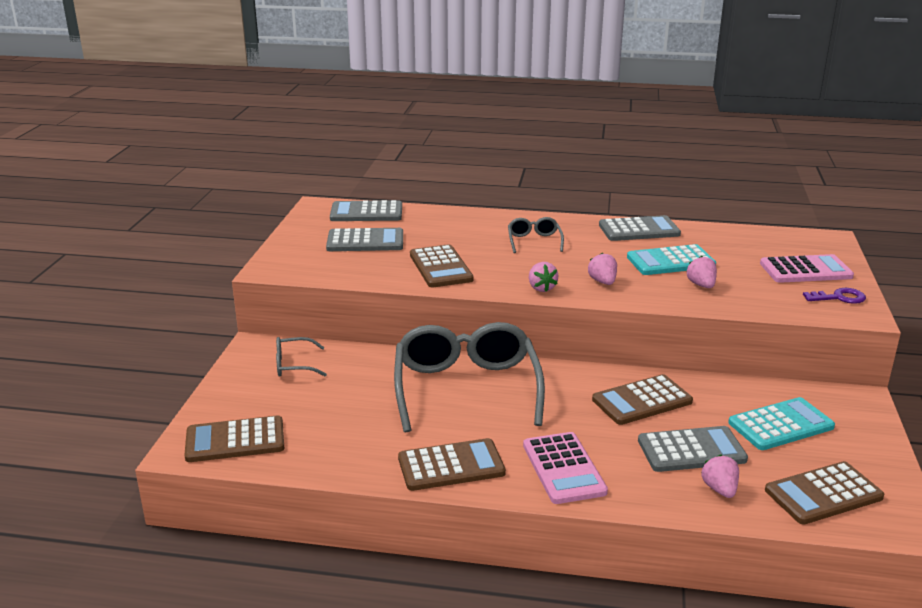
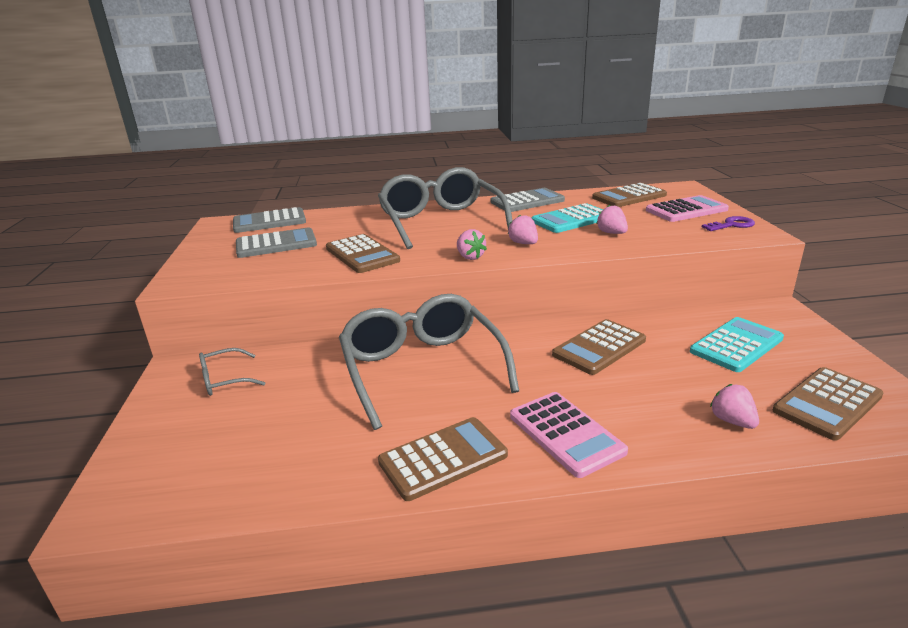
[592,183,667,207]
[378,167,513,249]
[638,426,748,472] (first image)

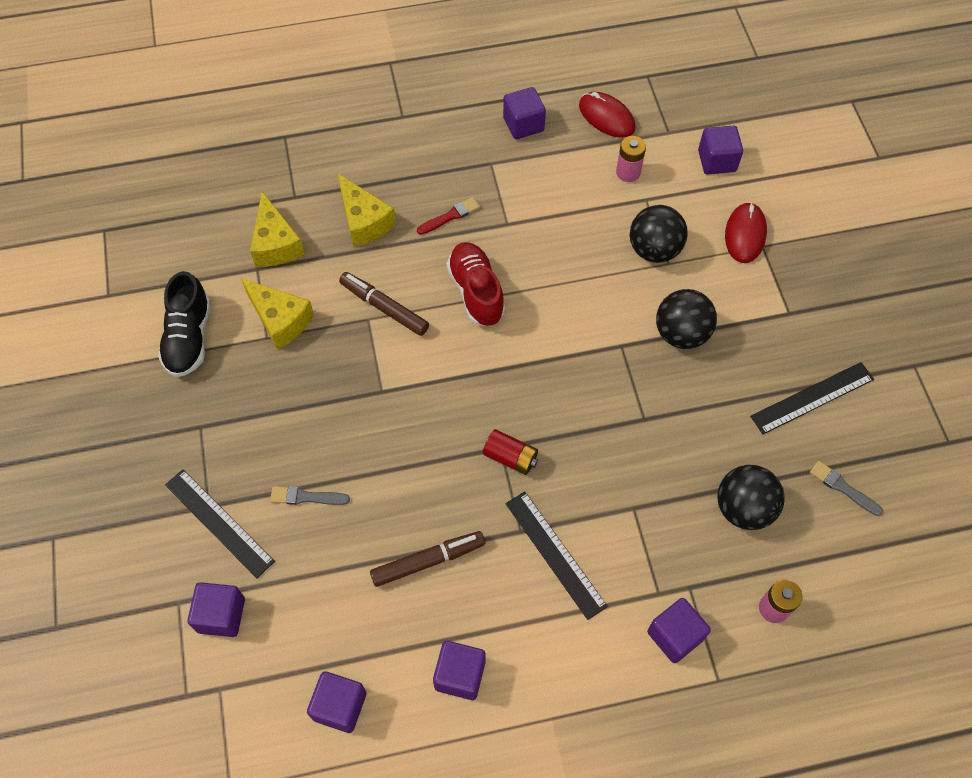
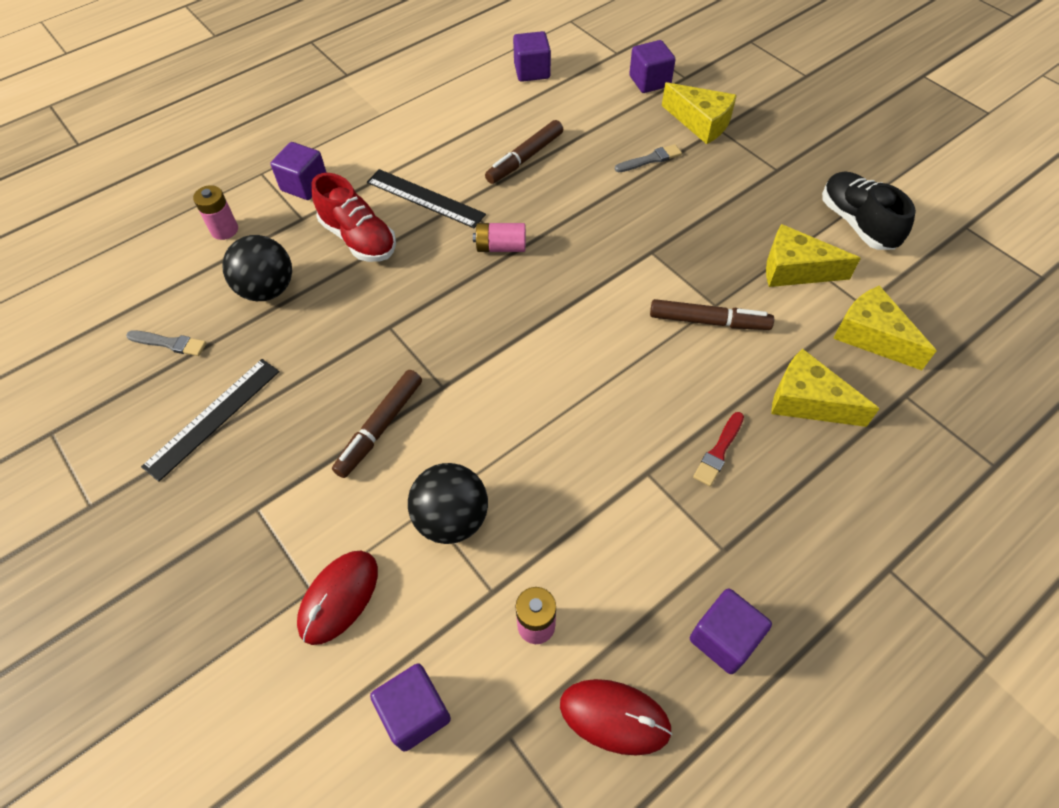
[662,82,737,144]
[433,641,485,700] (first image)
[311,173,396,262]
[473,223,526,252]
[332,370,422,478]
[297,551,378,645]

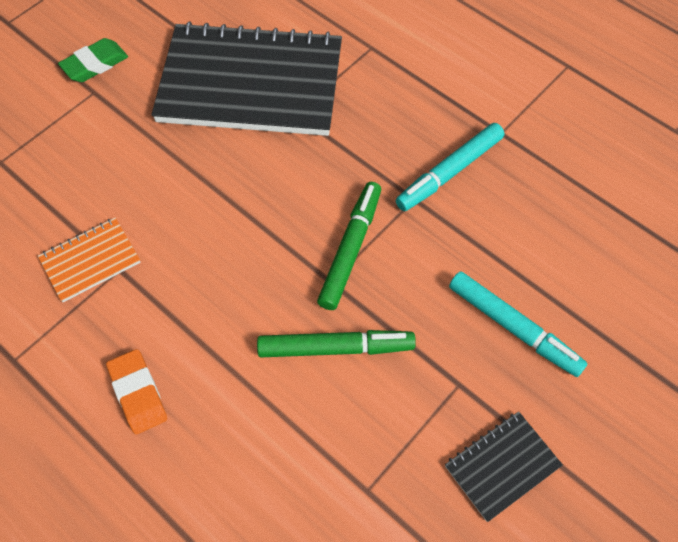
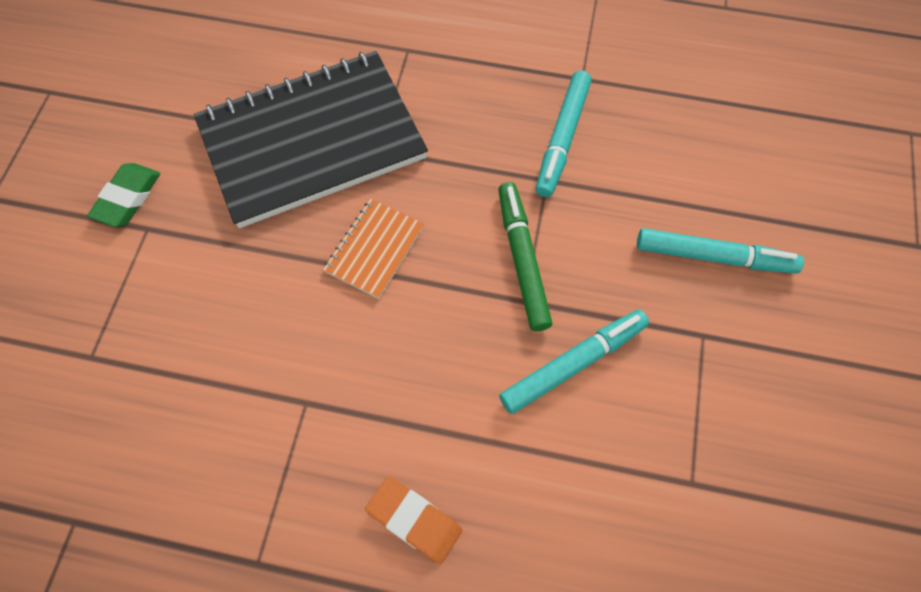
[323,199,424,299]
[499,310,649,414]
[445,411,563,522] (first image)

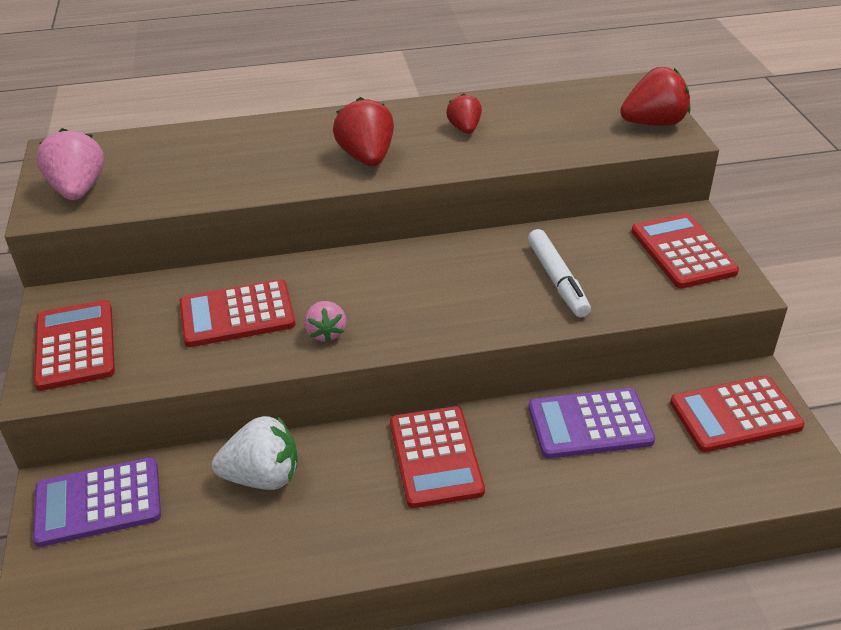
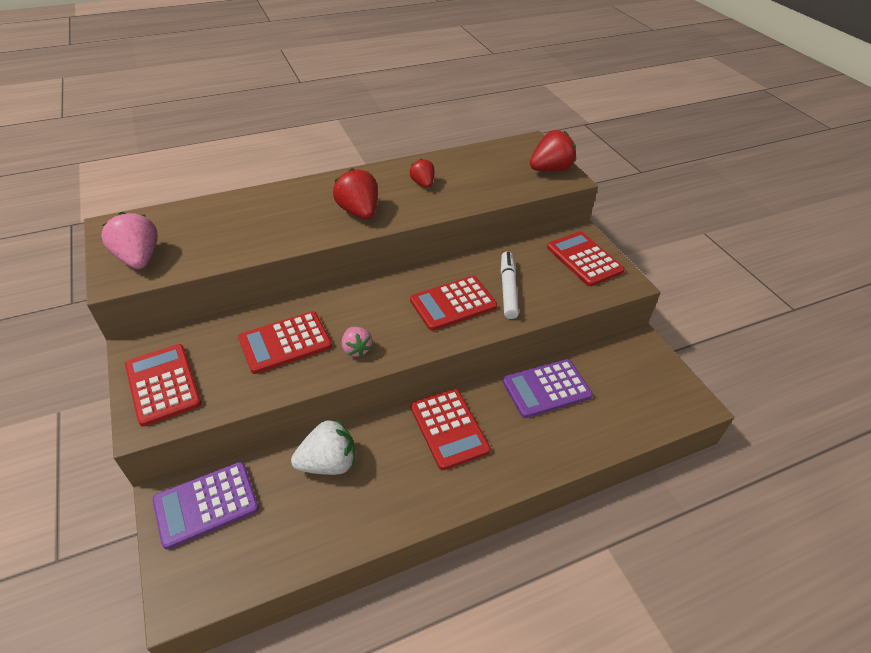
[501,251,519,319]
[410,276,497,331]

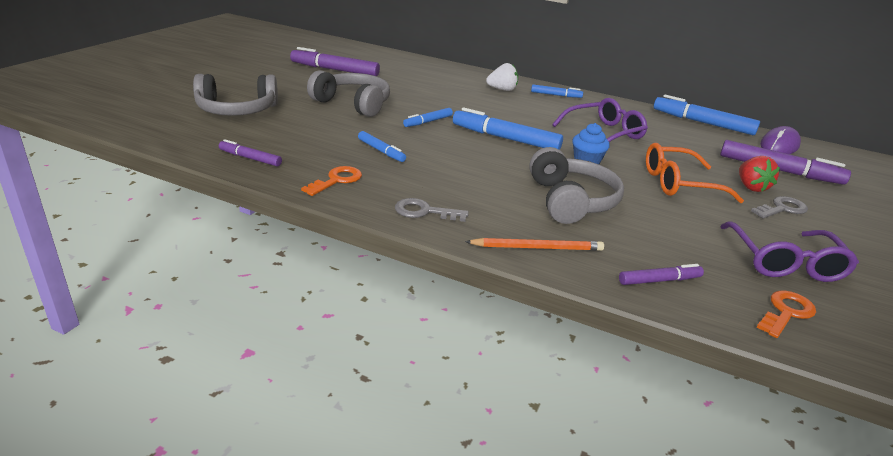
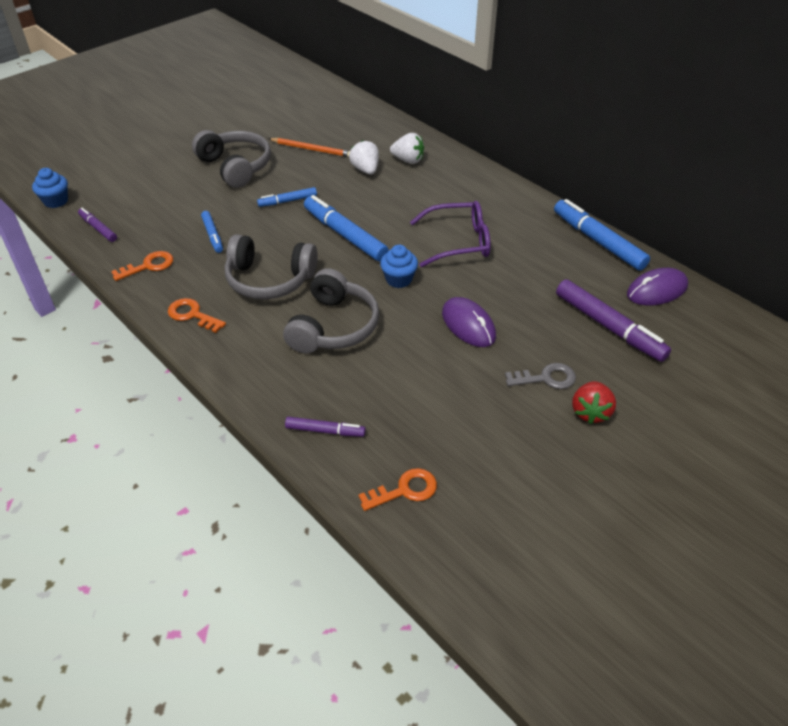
[225,234,318,300]
[290,47,380,76] (first image)
[168,298,226,333]
[269,138,350,157]
[531,84,583,98] (first image)
[442,297,496,347]
[720,221,859,282] (first image)
[572,381,616,424]
[32,168,68,208]
[349,140,379,174]

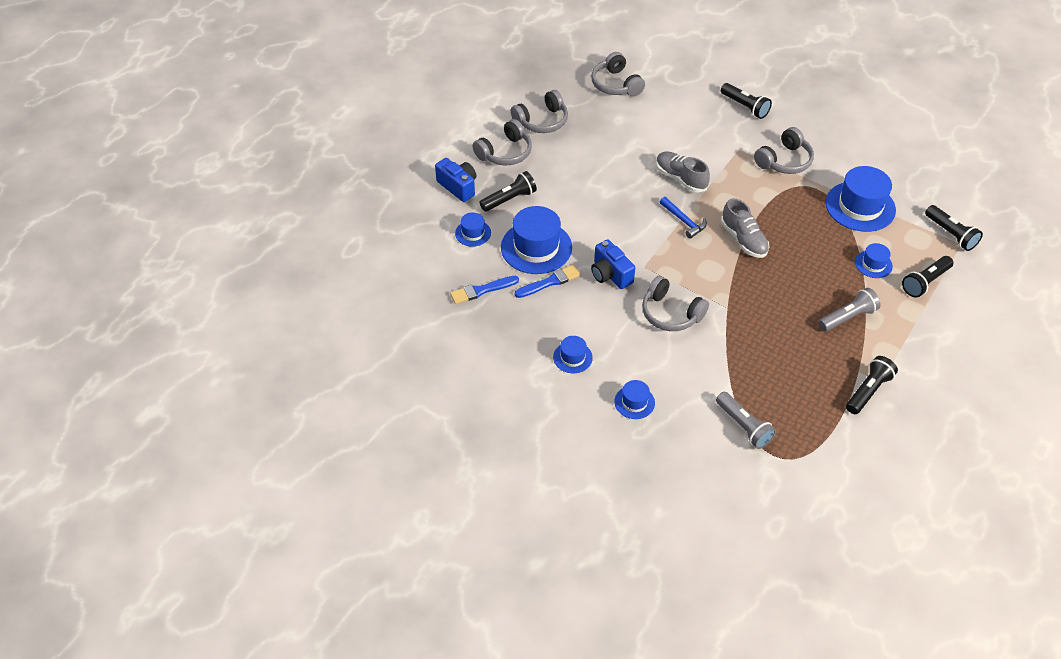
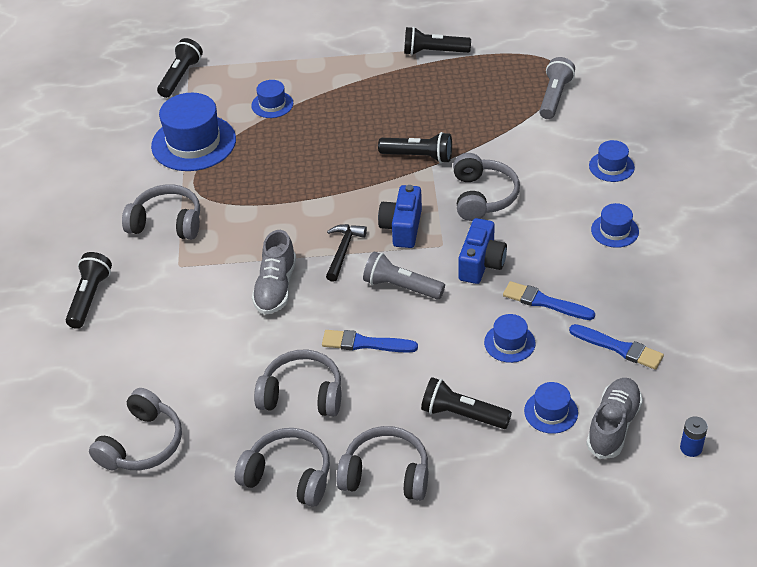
[378,185,422,248]
[484,314,535,363]
[326,224,367,282]
[586,378,643,459]
[363,251,445,299]
[378,132,452,163]
[254,350,341,417]
[322,330,418,353]
[680,416,708,457]

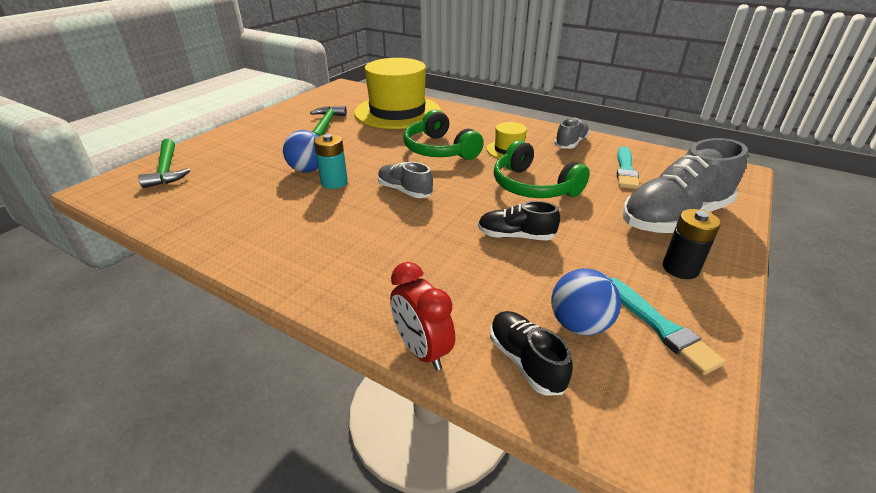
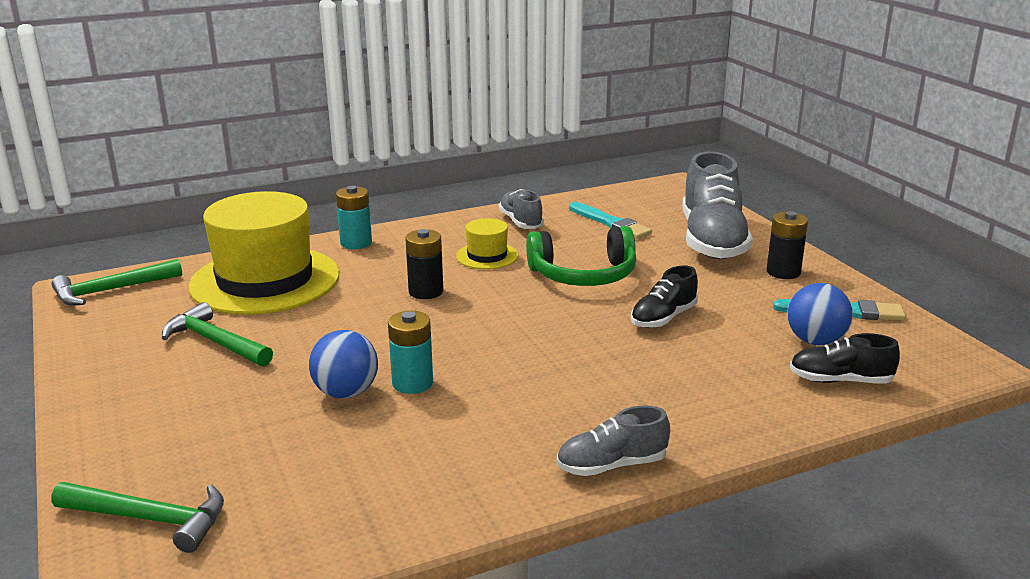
[557,406,670,476]
[390,262,455,370] (first image)
[405,229,443,299]
[52,259,182,305]
[336,186,372,249]

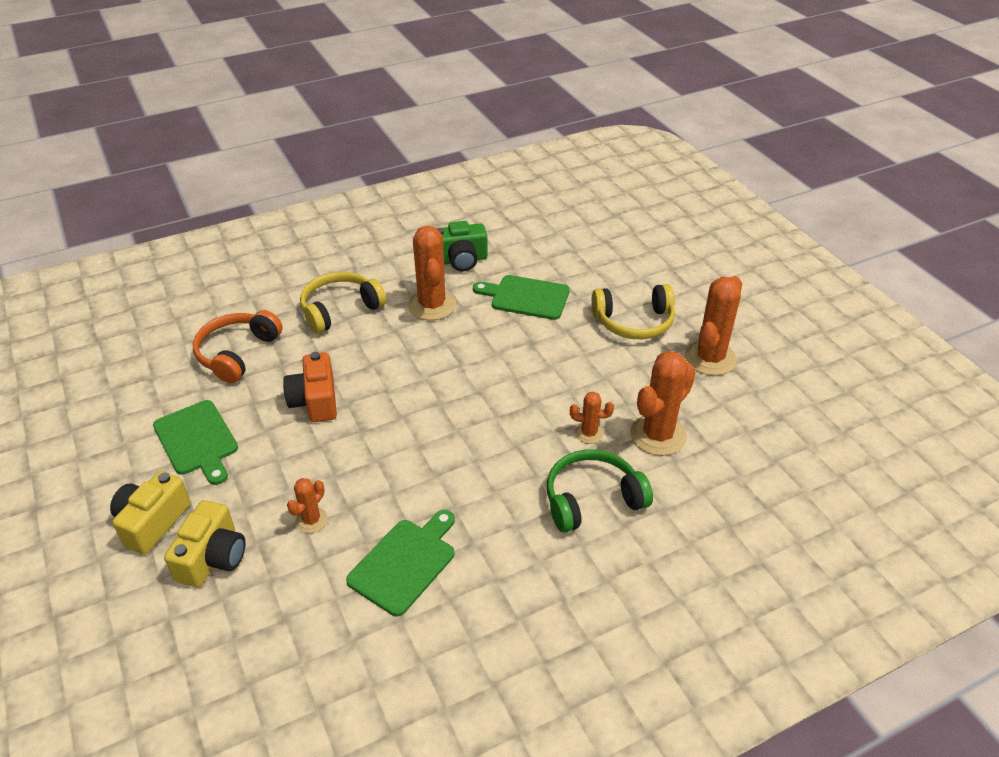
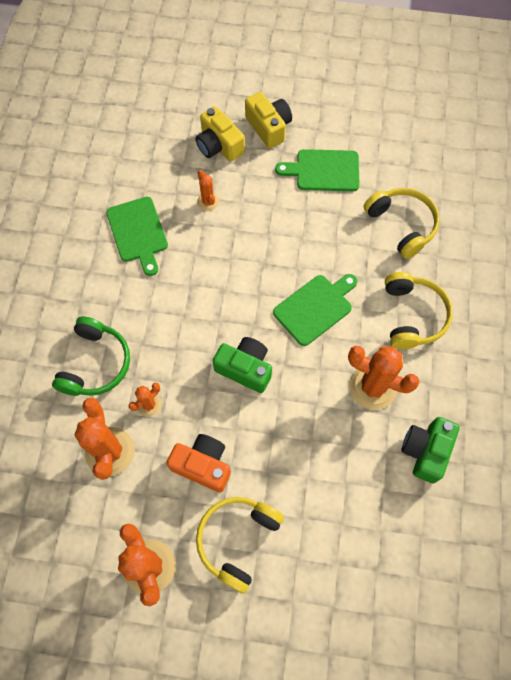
[364,188,440,259]
[166,434,231,492]
[273,274,358,346]
[213,337,272,393]

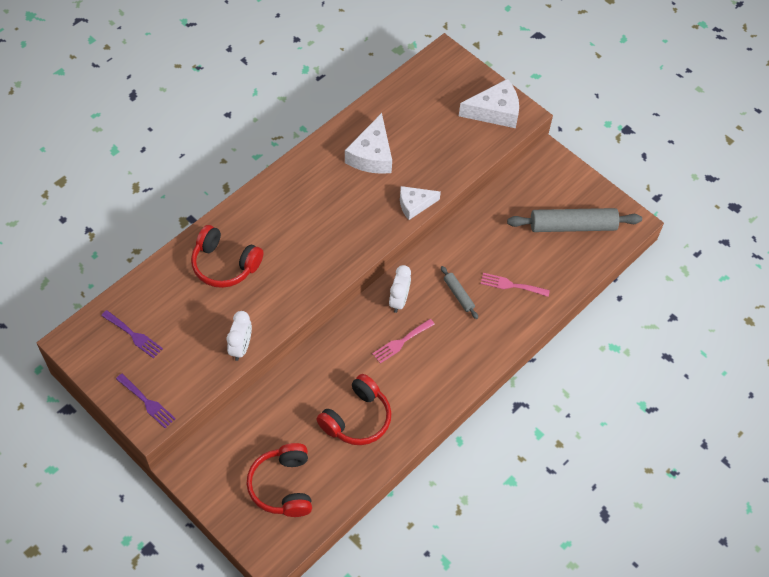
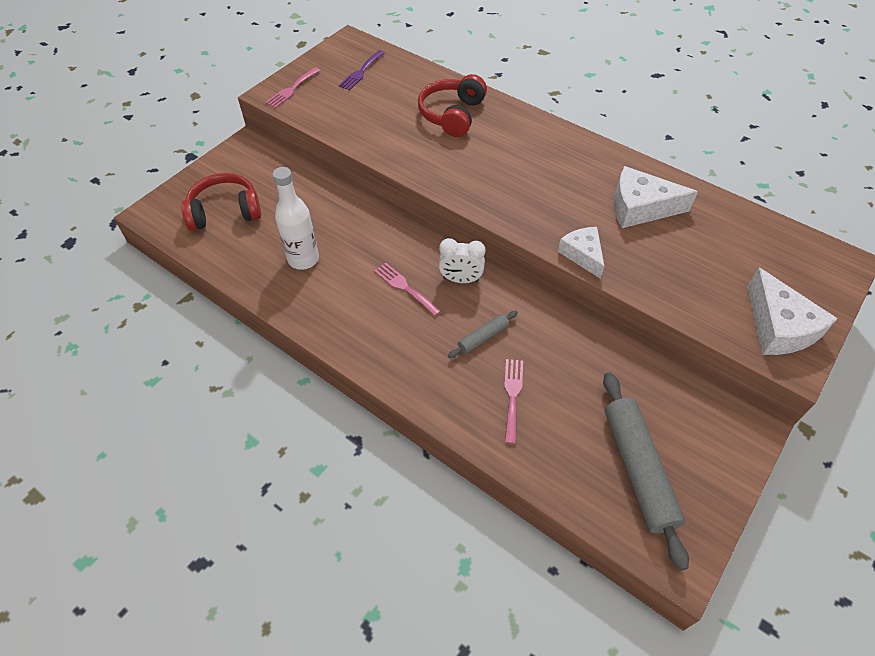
[265,68,320,108]
[227,311,252,361] (first image)
[273,167,319,270]

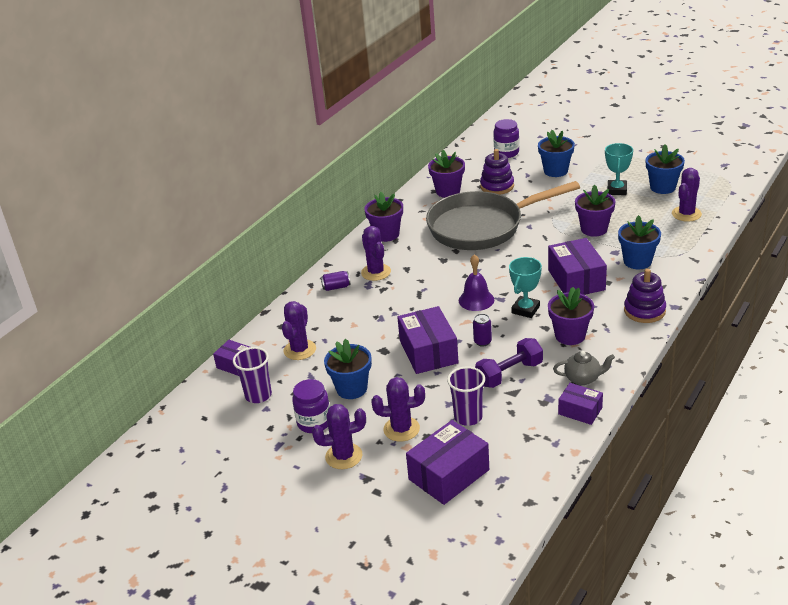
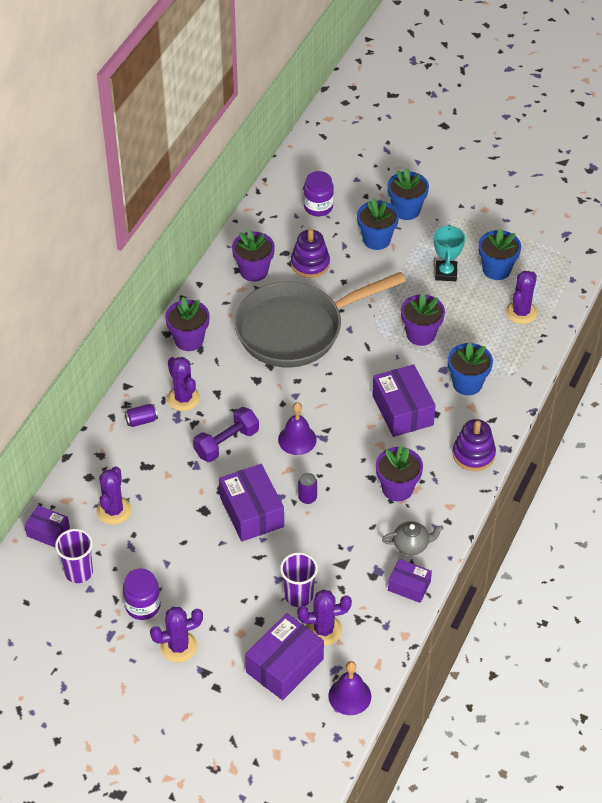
[387,168,429,220]
[297,590,352,646]
[193,407,259,462]
[509,257,542,318] (first image)
[329,661,371,715]

